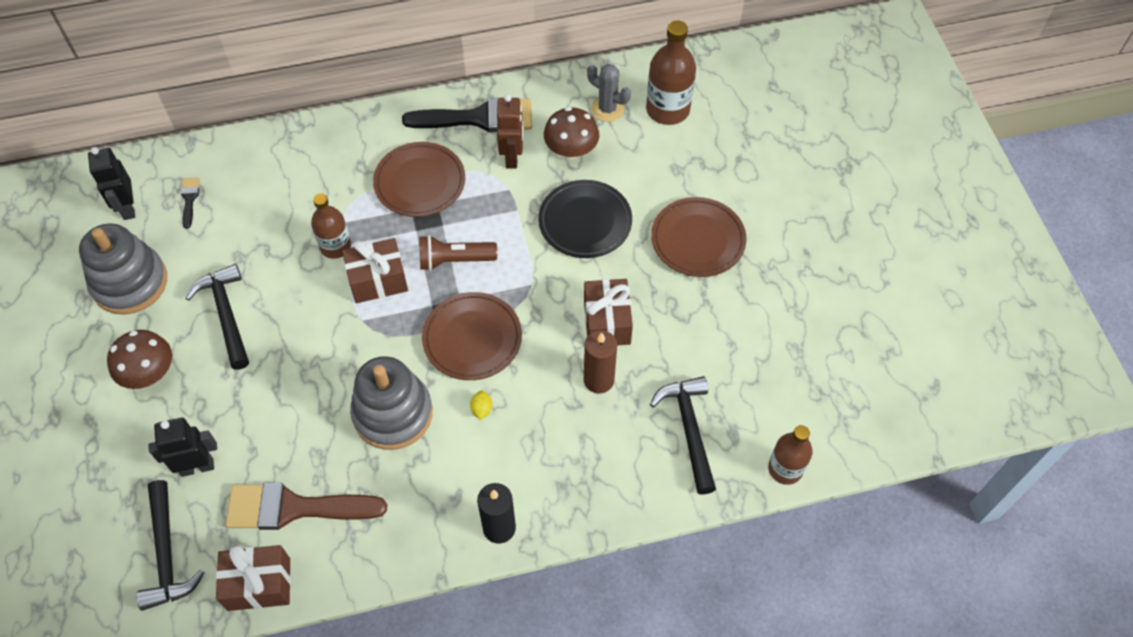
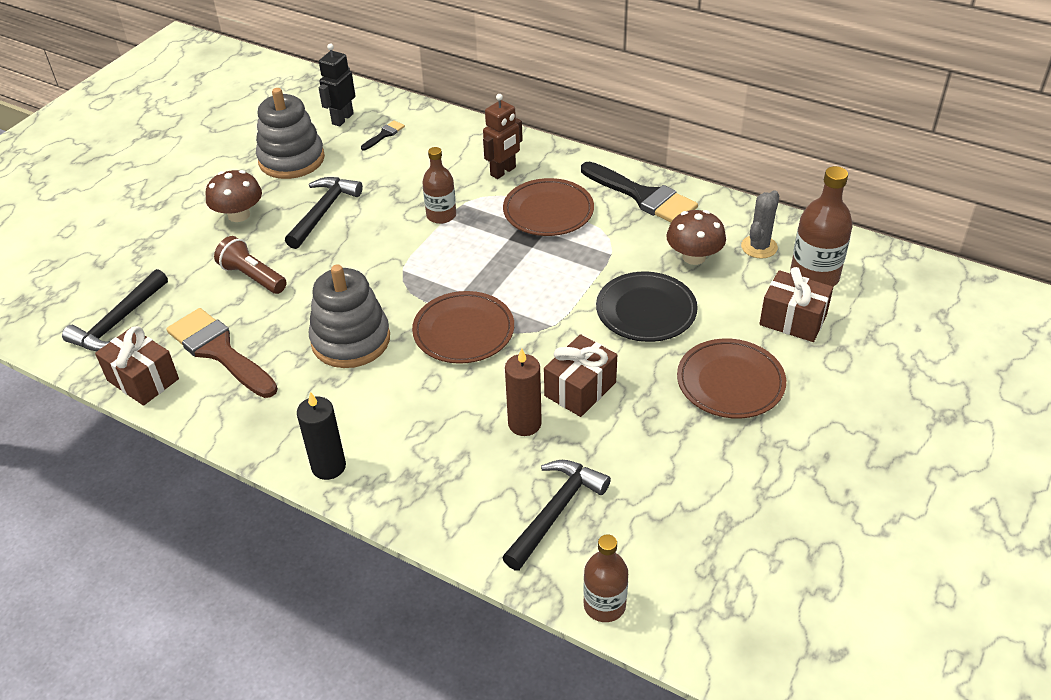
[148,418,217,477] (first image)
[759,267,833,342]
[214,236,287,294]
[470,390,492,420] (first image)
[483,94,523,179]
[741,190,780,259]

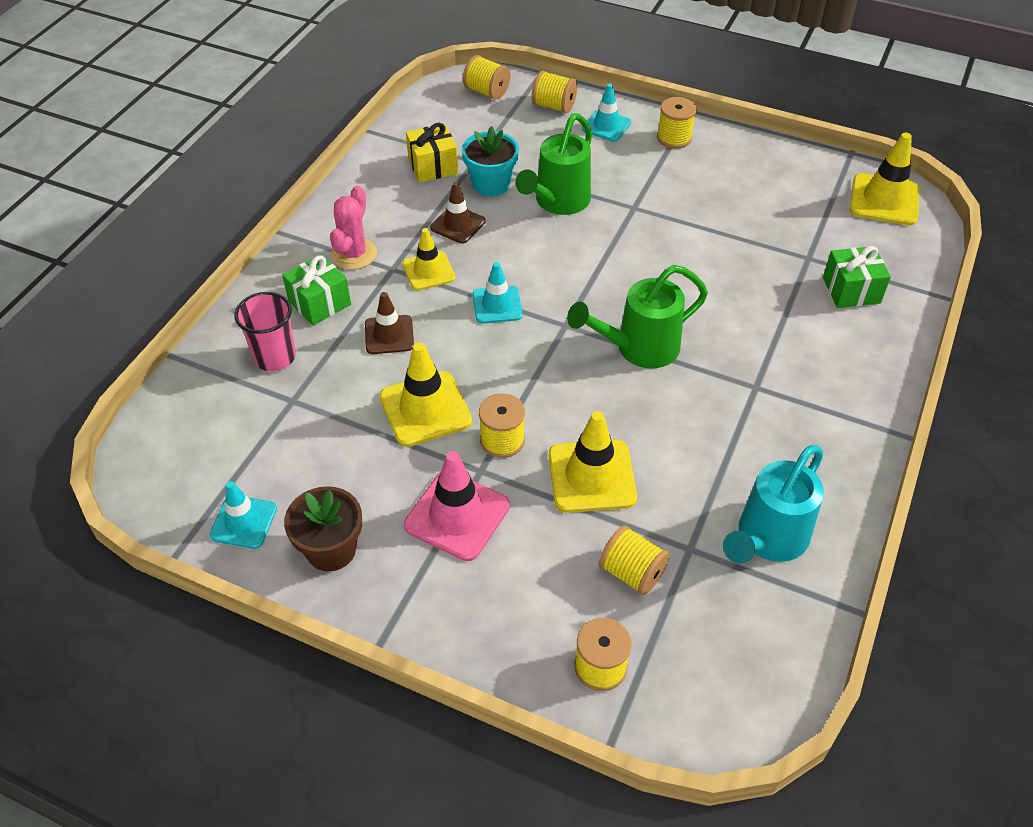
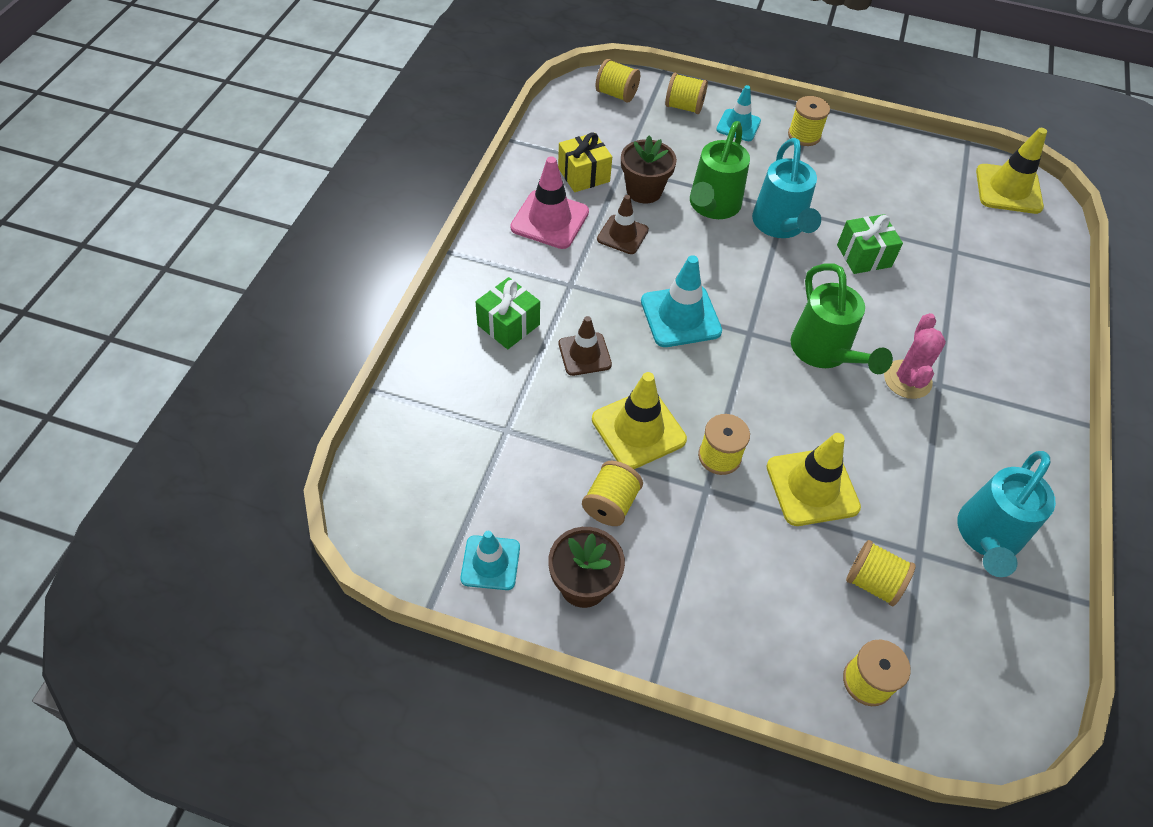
[234,292,296,371] (first image)
[884,313,946,399]
[402,228,456,291] (first image)
[510,156,589,249]
[621,136,677,203]
[641,255,722,347]
[791,263,893,374]
[837,214,903,274]
[582,461,643,526]
[752,138,821,238]

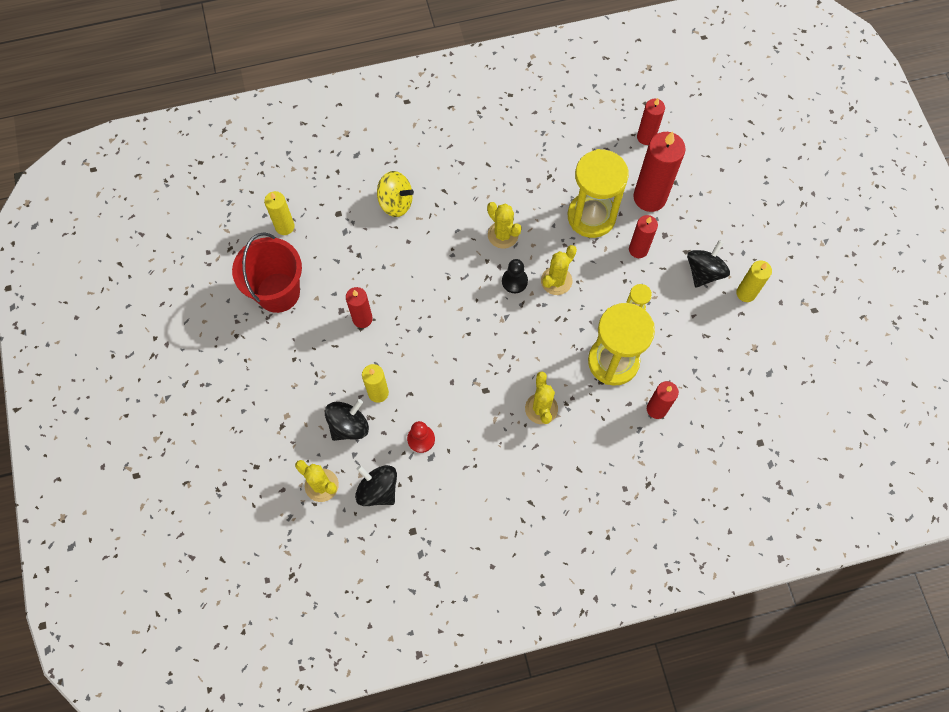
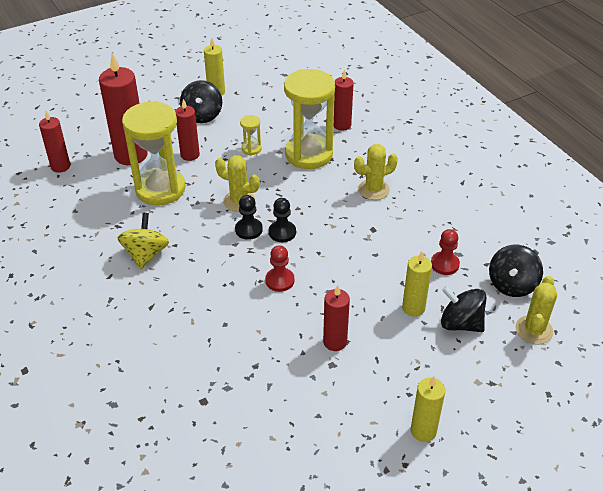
[232,232,302,313] (first image)
[411,376,445,442]
[118,213,169,270]
[487,202,522,249] (first image)
[180,80,222,123]
[265,245,294,292]
[269,198,296,242]

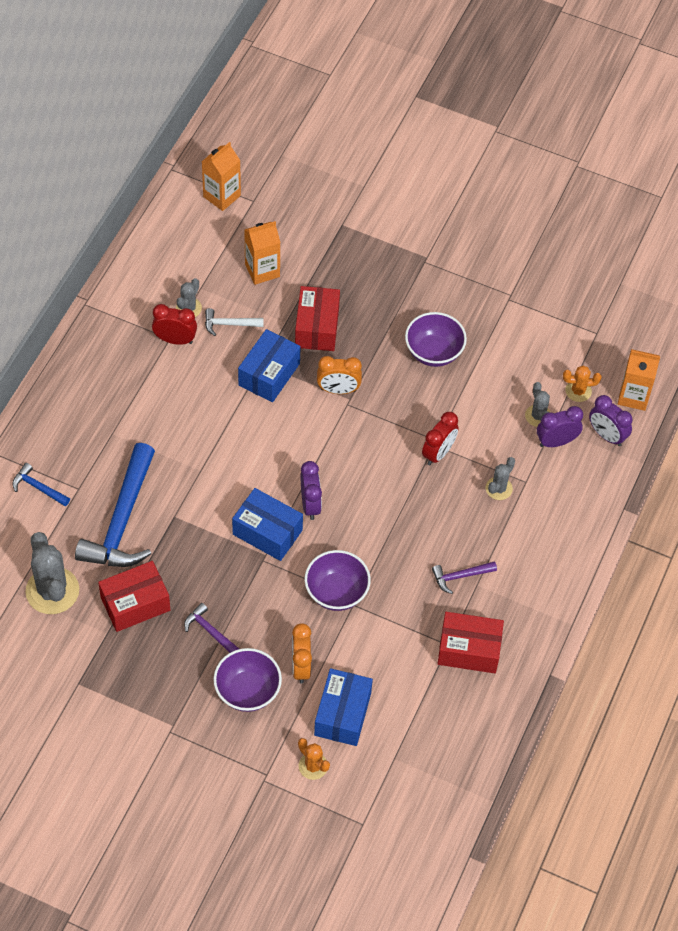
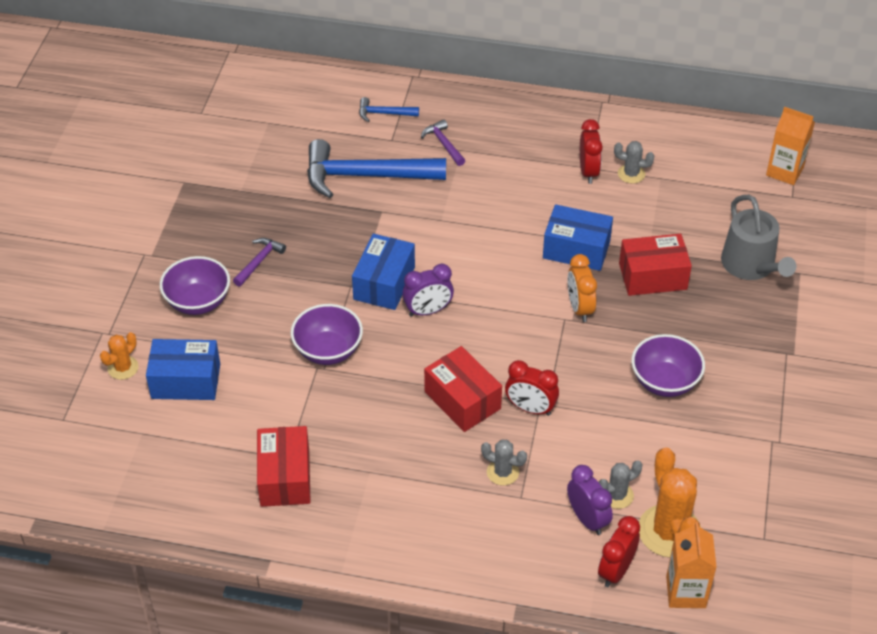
[359,97,419,122]
[25,532,79,614] (first image)
[424,346,502,432]
[205,308,264,336] (first image)
[244,221,281,285] (first image)
[292,623,312,683] (first image)
[421,119,465,166]
[639,447,701,557]
[598,516,640,587]
[721,195,796,280]

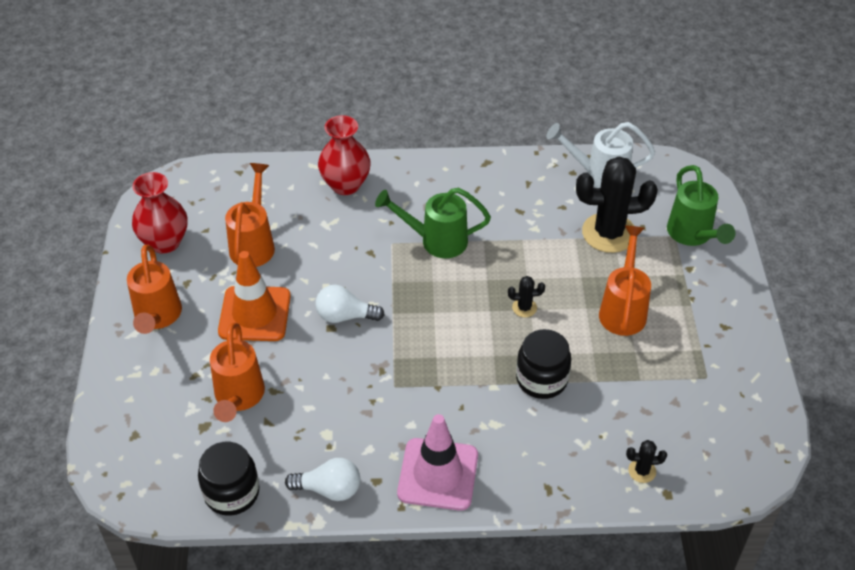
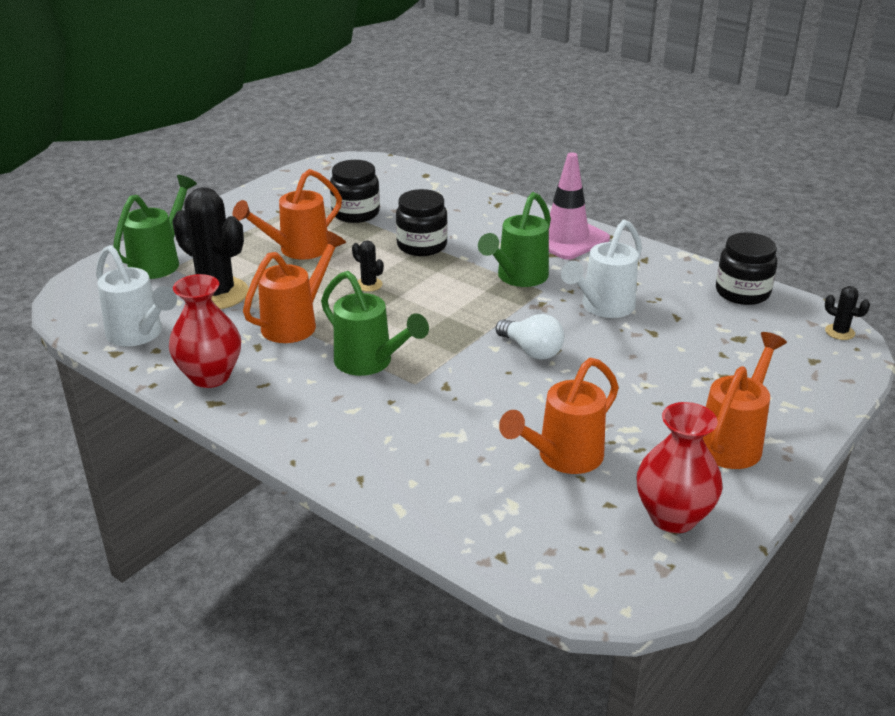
[243,231,346,343]
[218,251,291,341] (first image)
[285,458,360,501] (first image)
[169,274,241,388]
[825,286,870,340]
[330,160,380,223]
[478,192,551,287]
[561,220,642,318]

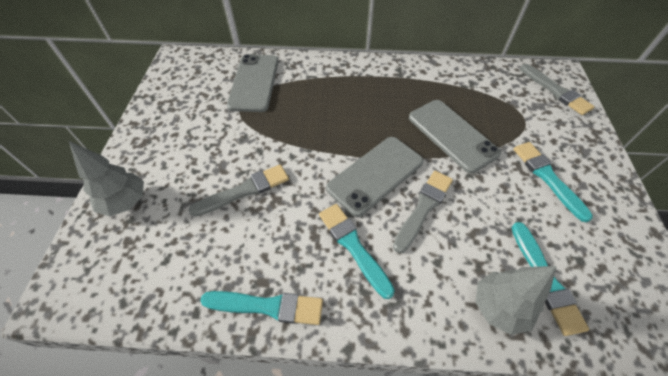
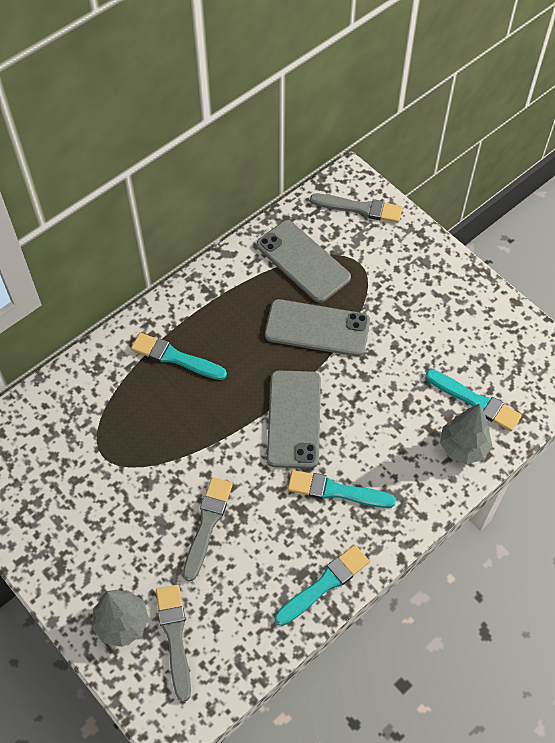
[256,220,351,303]
[156,585,191,702]
[131,333,227,380]

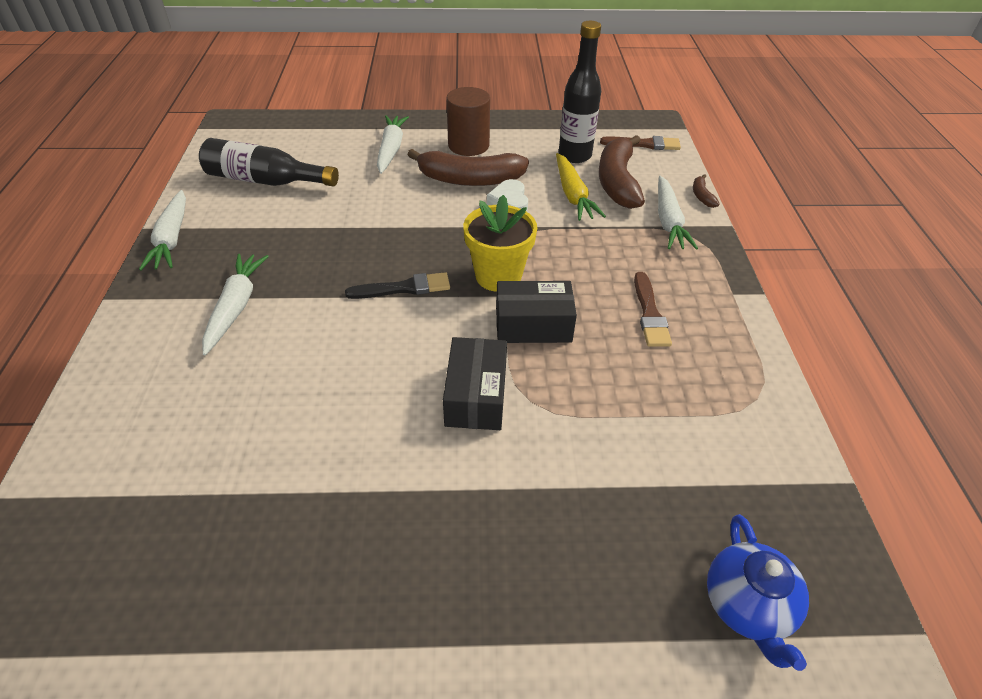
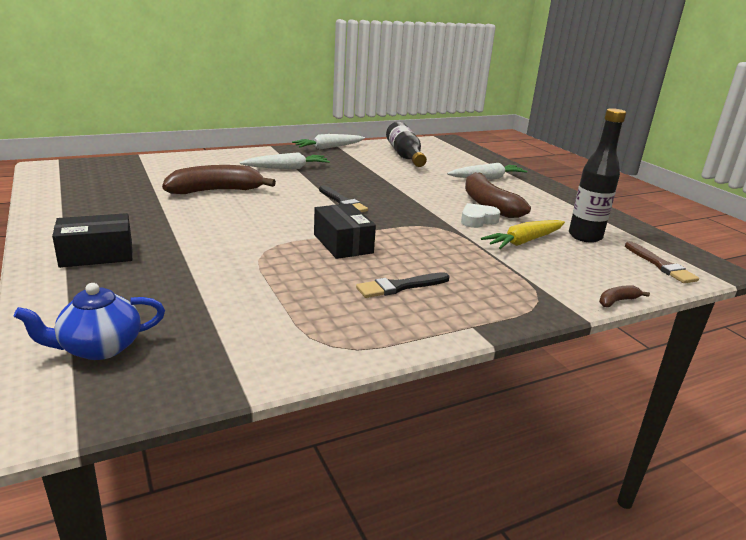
[52,213,133,268]
[446,87,490,156] (first image)
[463,195,537,292] (first image)
[162,165,276,194]
[356,272,450,298]
[658,176,698,249] (first image)

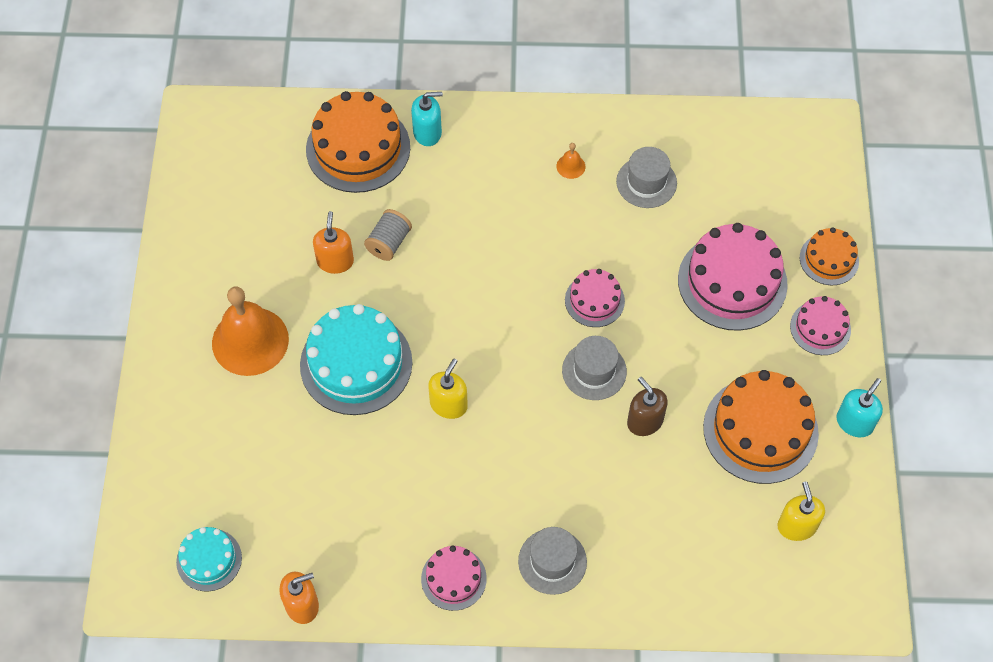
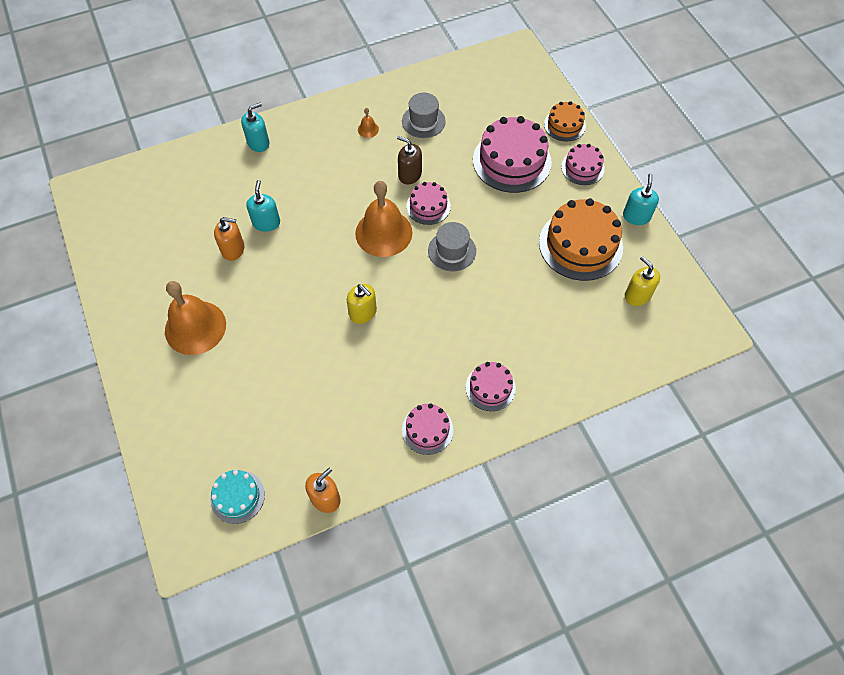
[300,304,412,415] (first image)
[306,91,410,193] (first image)
[214,217,244,261]
[246,180,280,232]
[347,284,377,324]
[465,362,516,411]
[397,136,422,184]
[355,181,412,257]

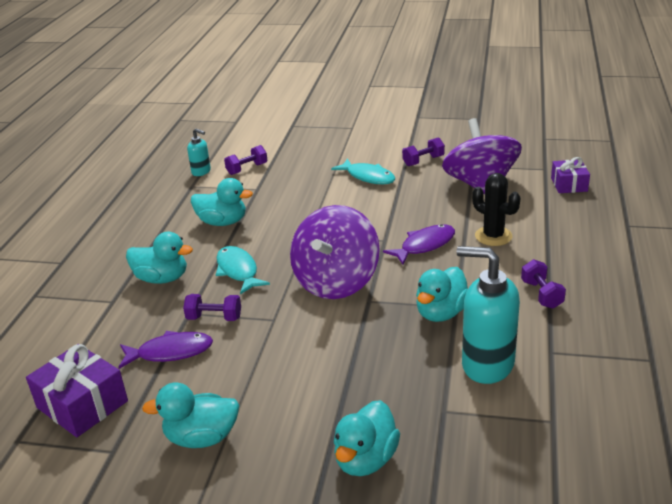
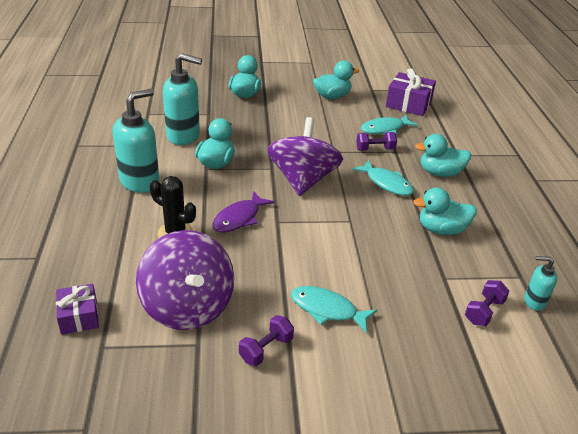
[361,115,418,135]
[113,89,159,193]

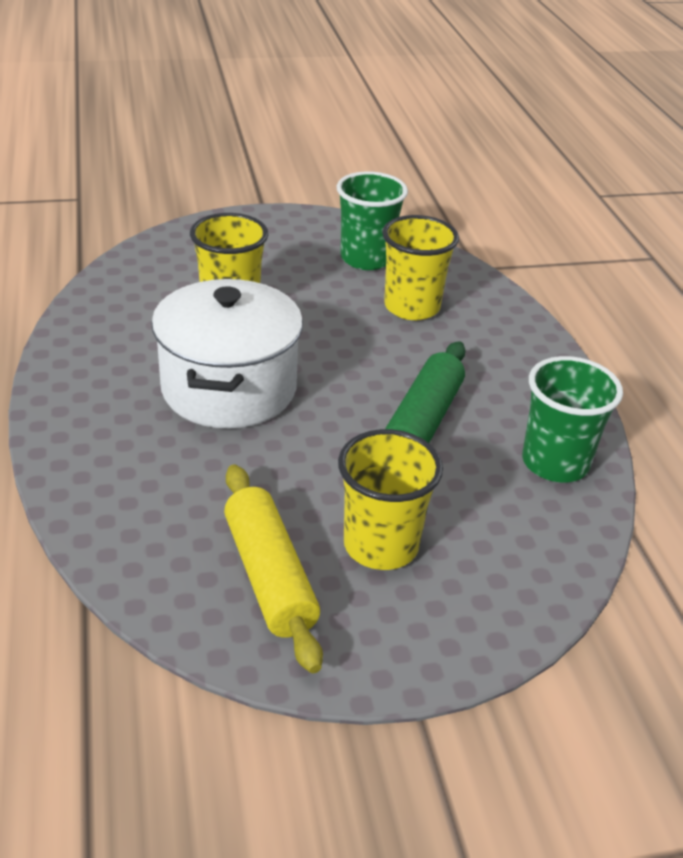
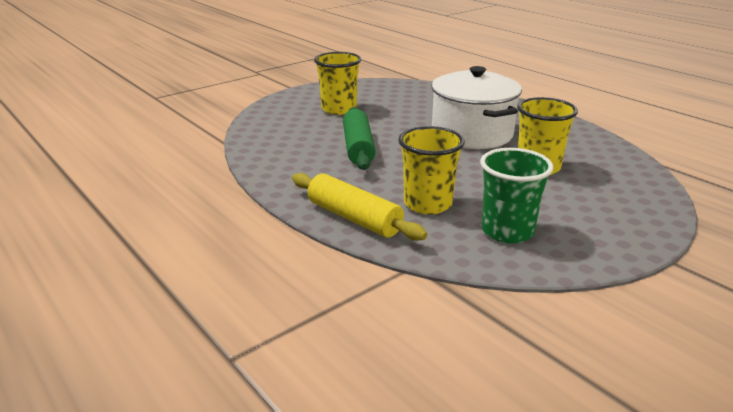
[292,173,427,241]
[522,356,623,482] (first image)

